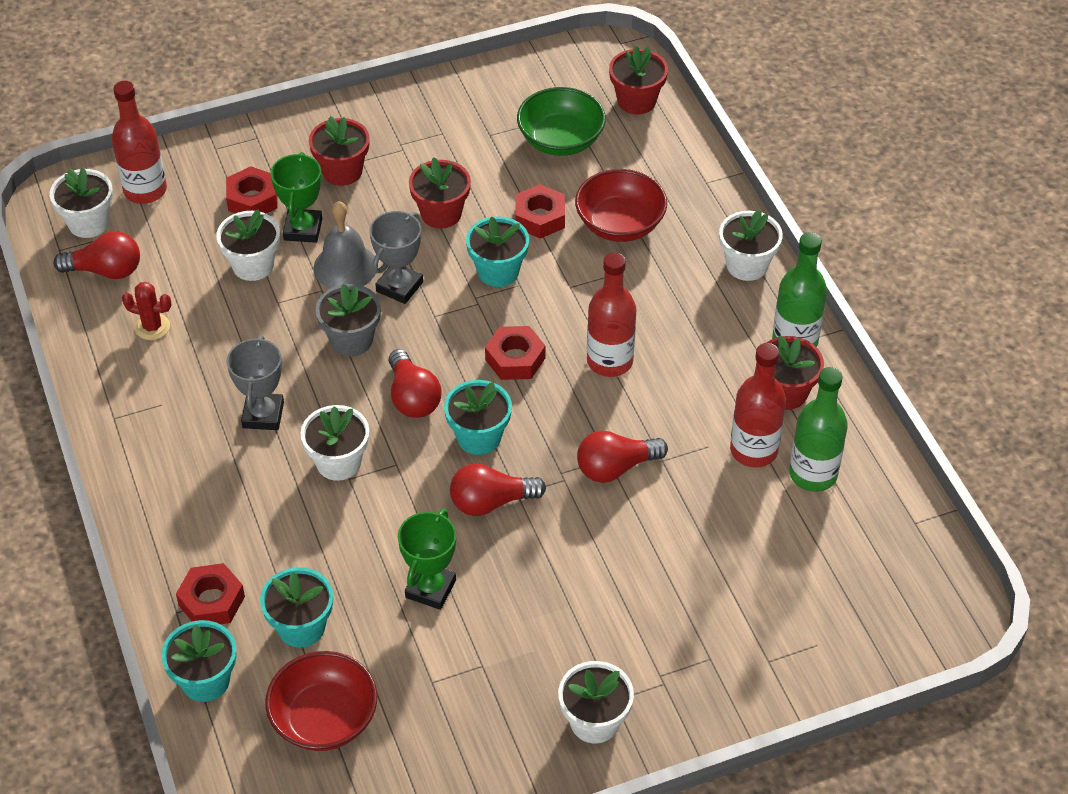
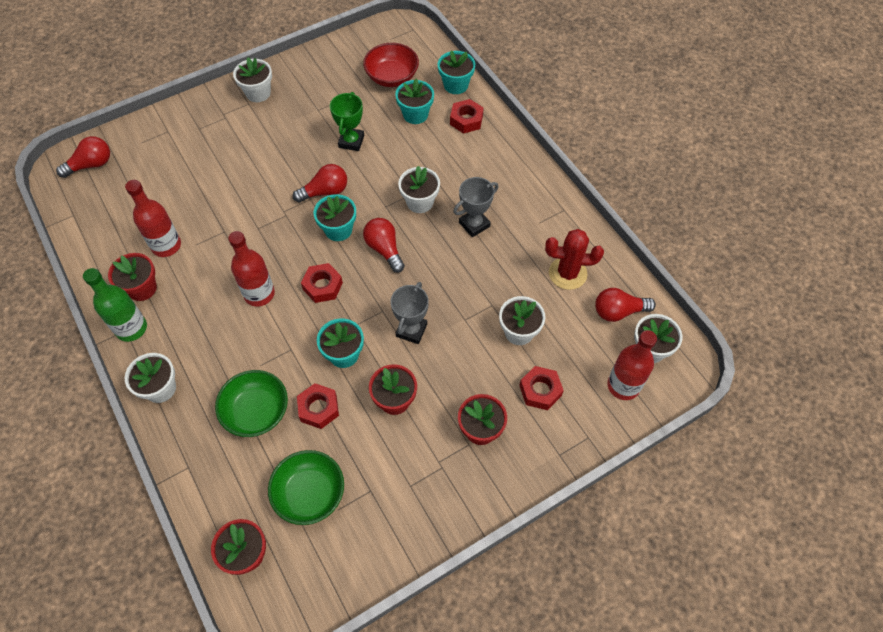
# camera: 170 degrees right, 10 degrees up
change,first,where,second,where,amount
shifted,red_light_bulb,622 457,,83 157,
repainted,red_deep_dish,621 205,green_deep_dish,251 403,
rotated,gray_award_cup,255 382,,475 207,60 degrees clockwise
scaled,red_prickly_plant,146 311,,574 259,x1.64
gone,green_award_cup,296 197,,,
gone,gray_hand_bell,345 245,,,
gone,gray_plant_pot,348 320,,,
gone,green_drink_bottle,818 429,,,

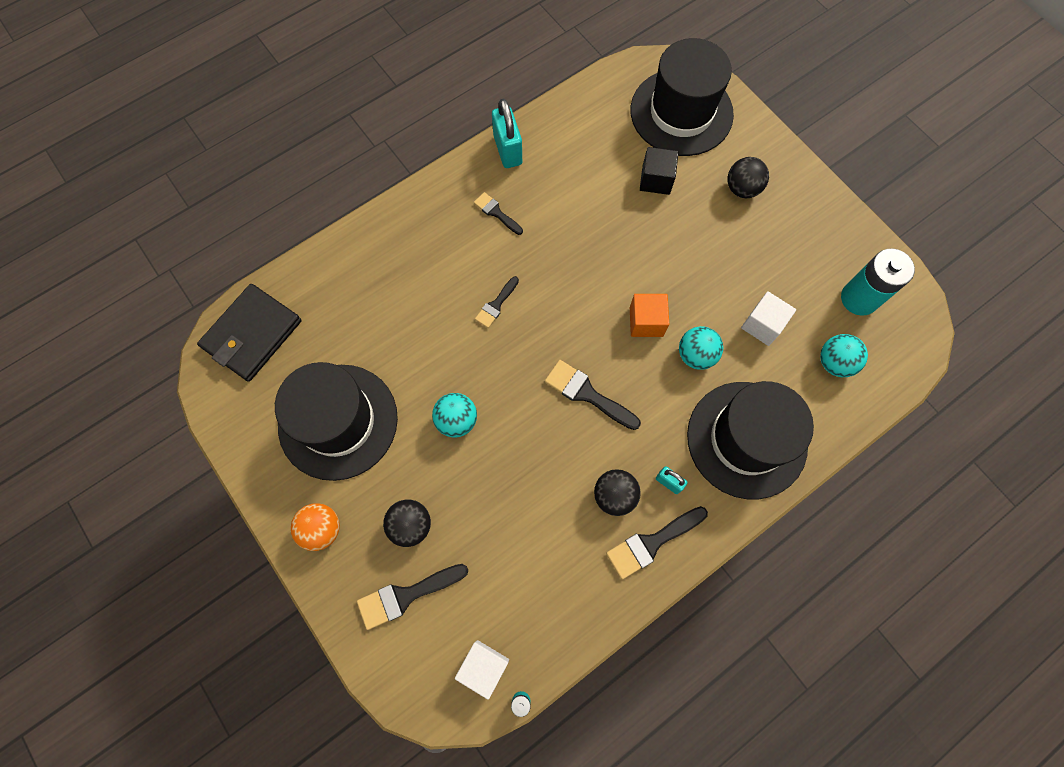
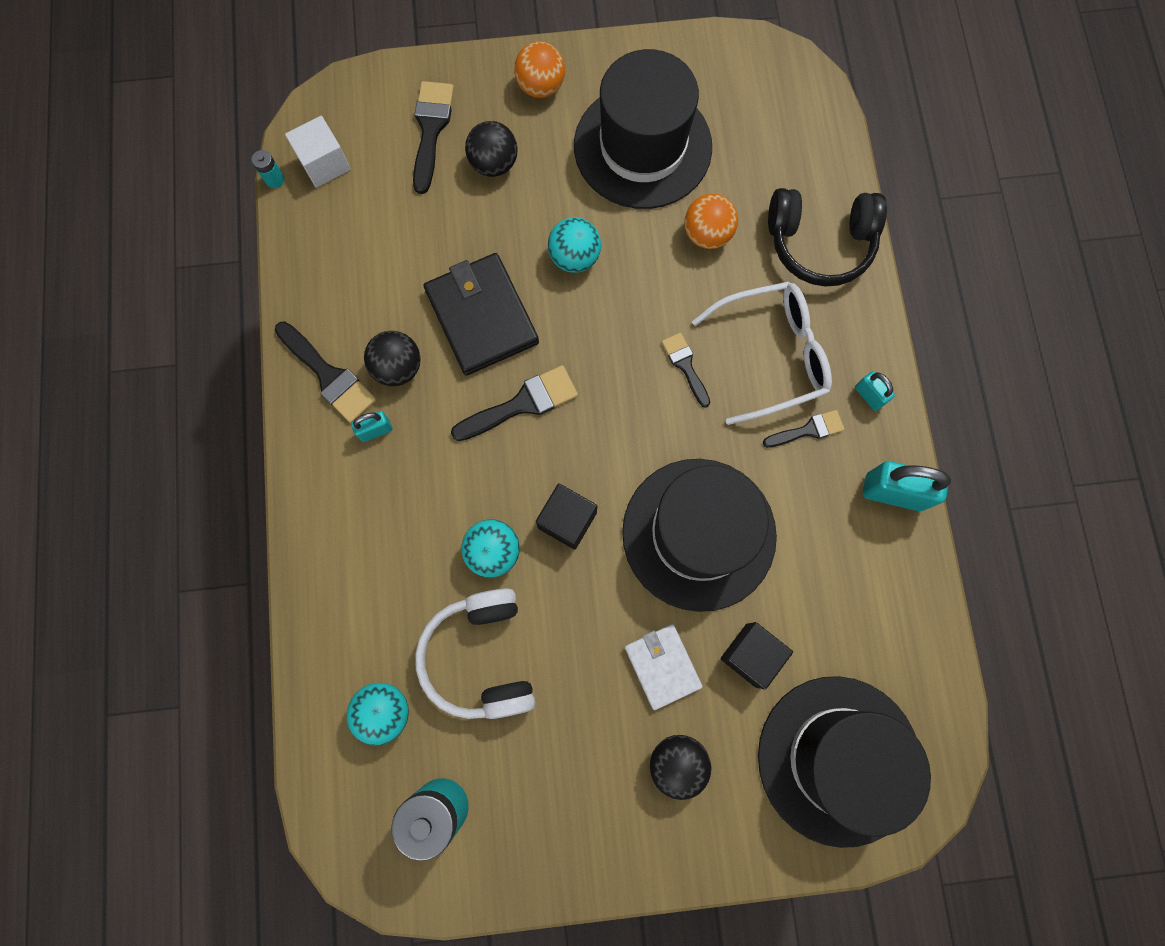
# camera: 120 degrees right, 5 degrees up
change,first,where,second,where,amount
rotated,jet-black_paint_brush,657 543,,325 372,135 degrees clockwise
swapped,pure_white_solid_cube,768 318,pure_white_headphones,475 653,
shifted,jet-black_wallet,249 333,,481 314,
repainted,orange-coloured_solid_cube,649 315,jet-black_solid_cube,566 516,
shifted,jet-black_hat,750 440,,699 535,
new,,,pure_white_wallet,664 667,
new,,,orange-coloured_play_ball,711 221,
new,,,pure_white_glasses,762 353,
new,,,jet-black_headphones,827 237,
new,,,aqua_padlock,875 391,

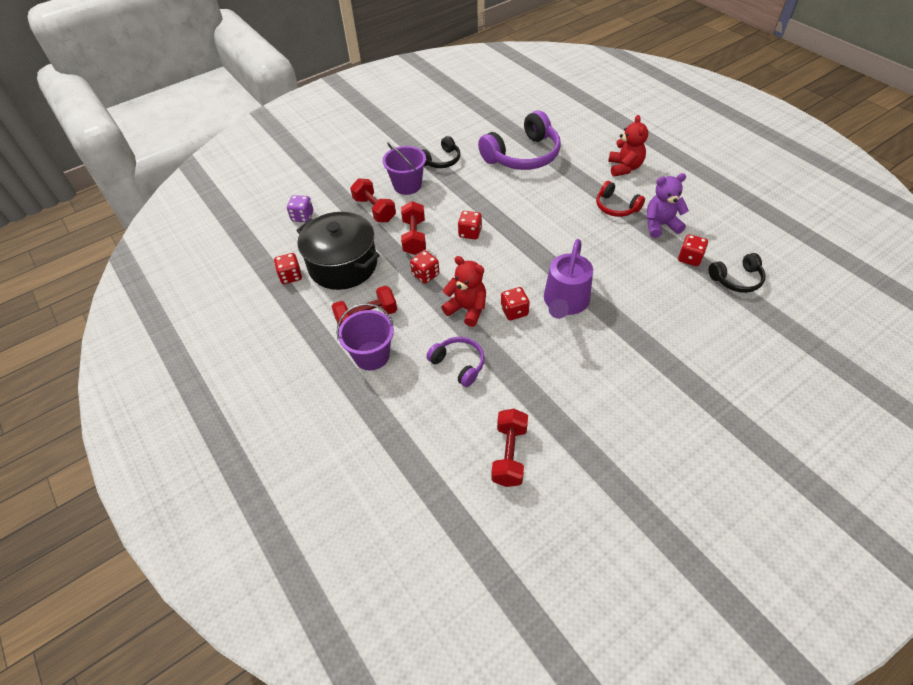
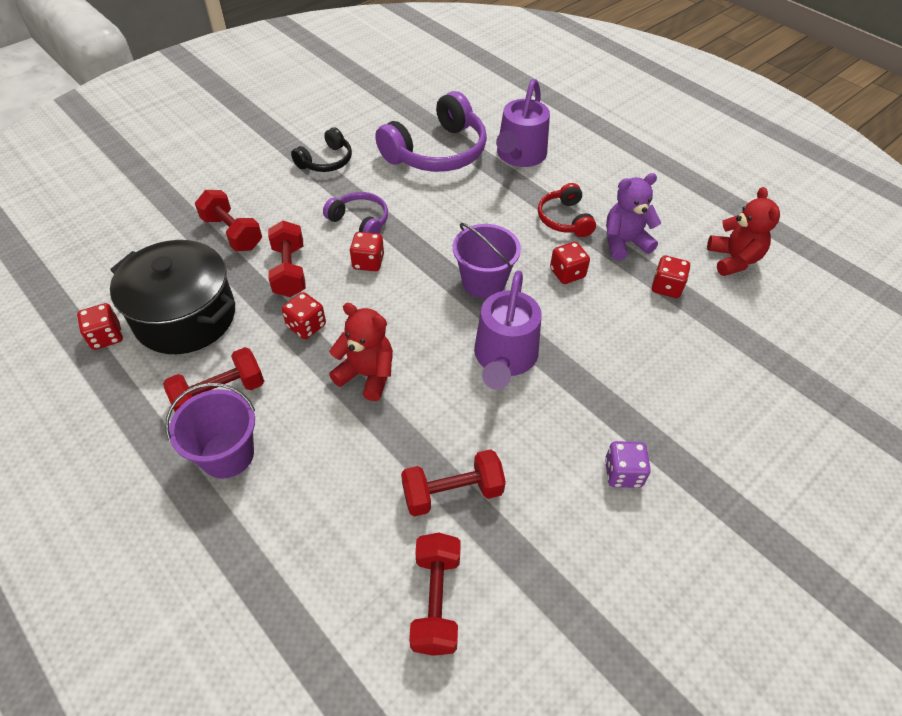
# camera: 10 degrees left, 0 degrees up
change,first,where,second,where,amount
shifted,royal_purple_headphones,455 362,,355 213,
new,,,red_hand_weight,453 483,
shifted,royal_purple_pail,404 168,,487 260,
new,,,royal_purple_sprinkling_can,523 123,
rotated,red_headphones,620 199,,567 210,45 degrees clockwise
shifted,red_game_die,515 303,,570 263,
shifted,royal_purple_game_die,300 208,,628 464,
shifted,red_teddy,628 146,,743 231,
gone,jet-black_headphones,737 273,,,

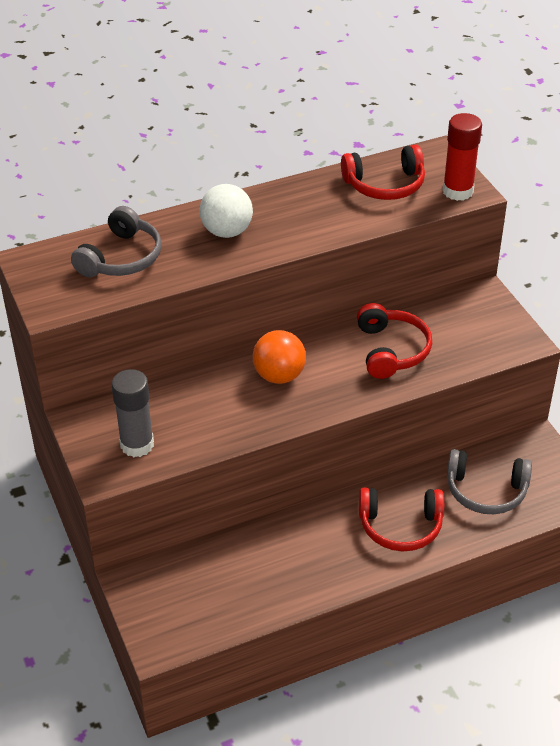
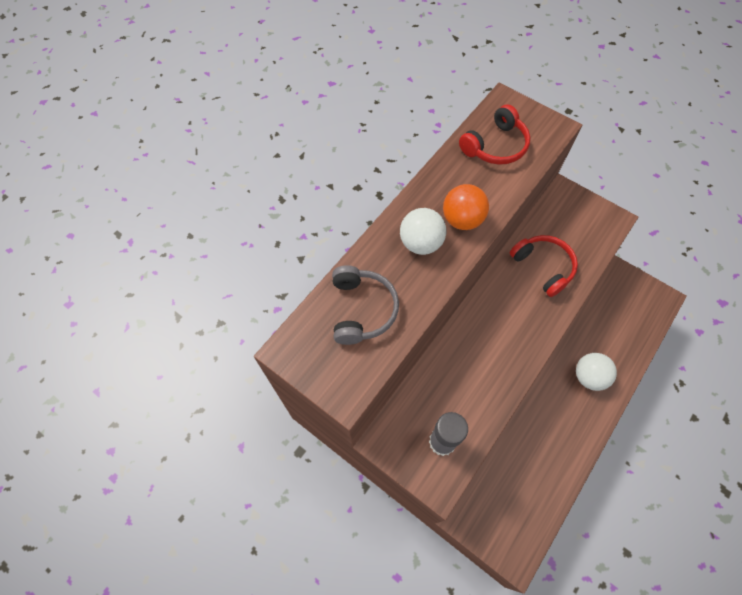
# camera: 30 degrees left, 20 degrees up
change,first,where,second,where,amount
shifted,orange-coloured_play_ball,279 357,,466 207,
swapped,red_headphones,401 519,pure_white_play_ball,596 372,
gone,red_glue,462 157,,,
gone,gray_headphones,489 481,,,

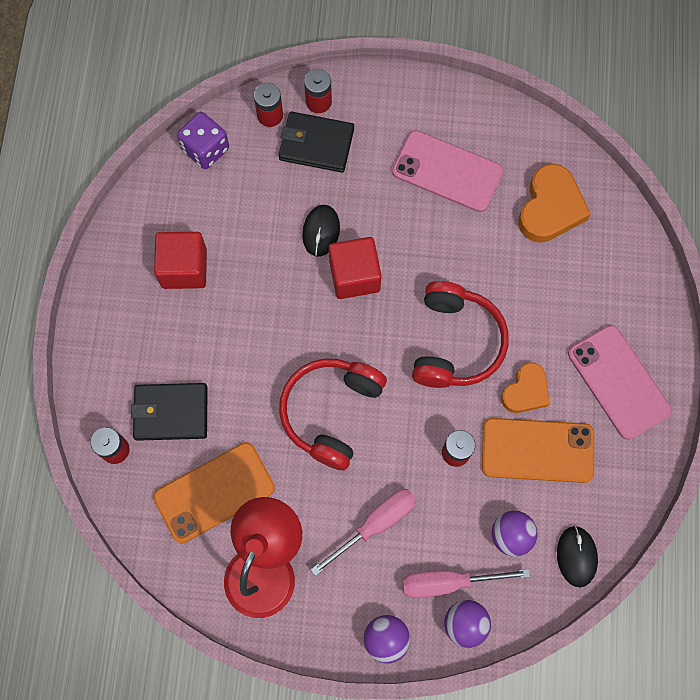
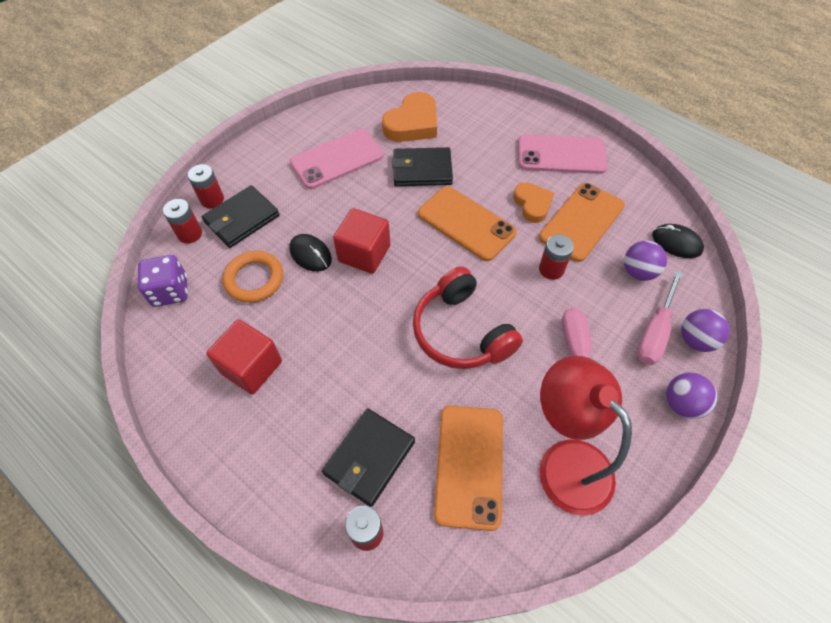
# camera: 55 degrees left, 15 degrees down
change,first,where,second,where,amount
new,,,orange-coloured_torus,252 277,
rotated,orange-coloured_heart,554 203,,409 117,75 degrees clockwise
new,,,jet-black_wallet,422 166,
swapped,red_headphones,460 334,orange-coloured_smartphone,467 223,

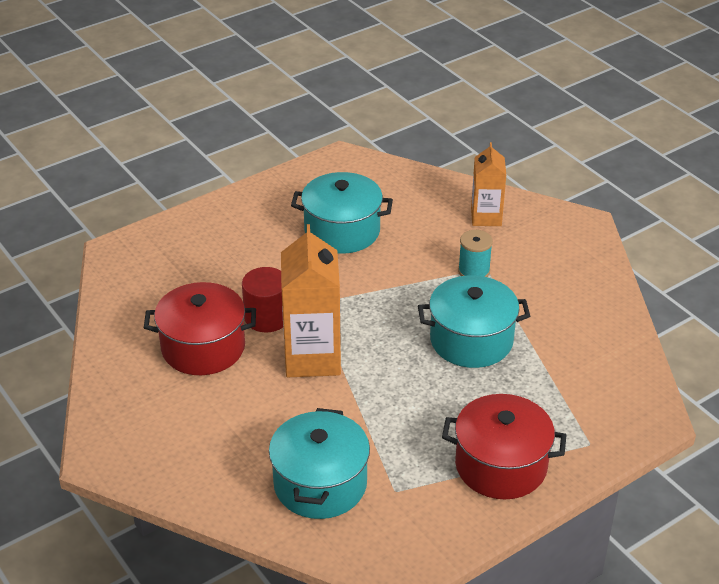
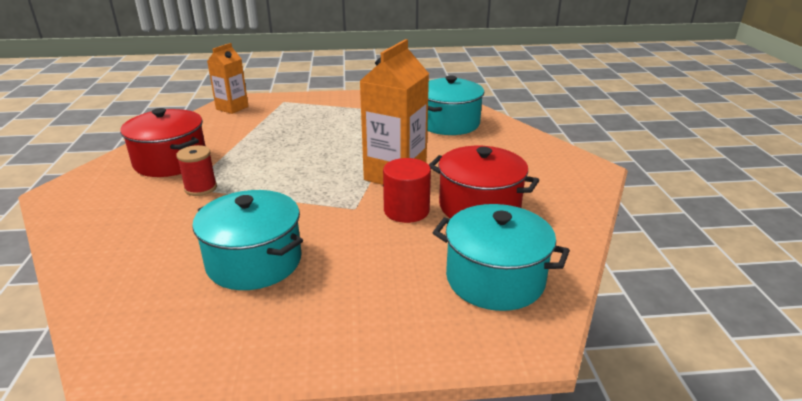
# camera: 150 degrees left, 10 degrees down
change,first,where,second,where,amount
shifted,red_pot,504 446,,162 142,
repainted,aqua_bobbin,475 253,red_bobbin,196 170,
shifted,orange-coloured_milk_carton,488 184,,227 78,
shifted,aqua_pot,474 321,,501 257,

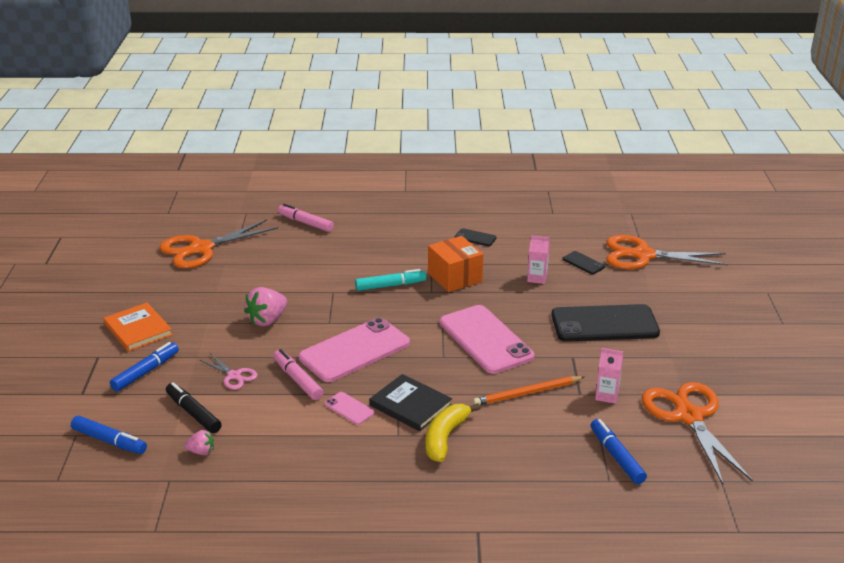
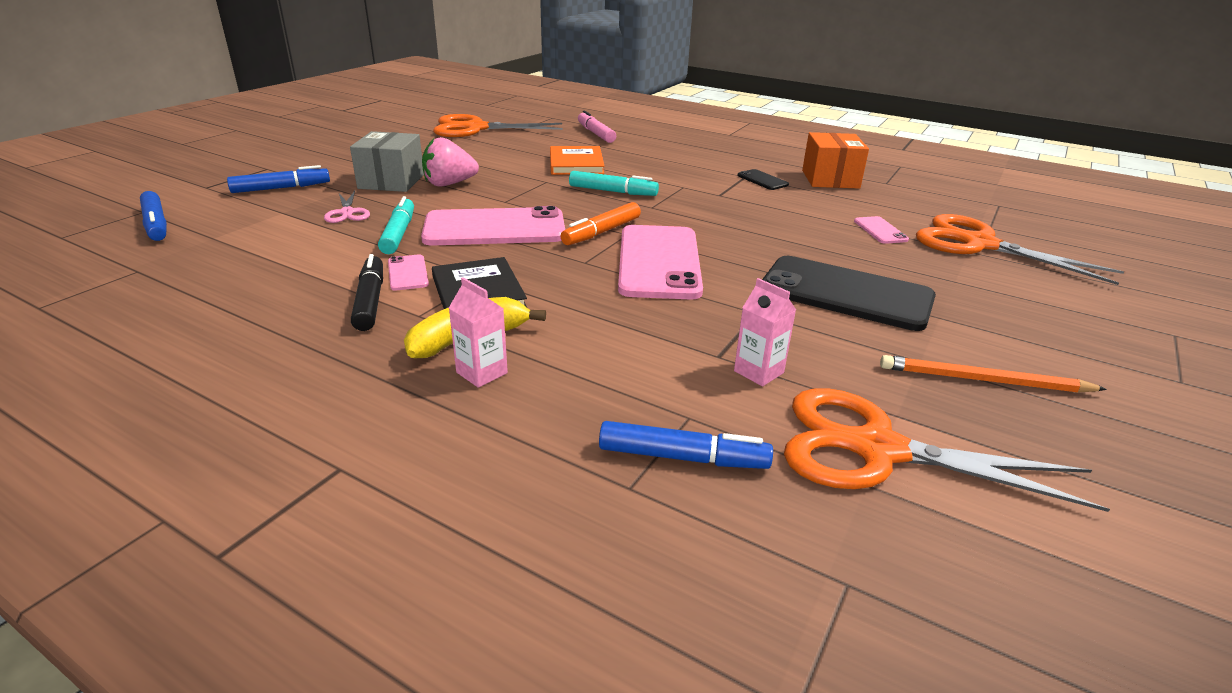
# camera: 30 degrees right, 0 degrees up
change,first,where,second,where,amount
new,,,gray_package,387 161,
shifted,jet-black_marker_pen,194 407,,367 292,
repainted,rosy_marker_pen,298 374,aqua_marker_pen,396 225,
shifted,rosy_milk_carton,538 259,,478 332,
shifted,orange-coloured_hardcover,138 327,,577 160,
new,,,orange-coloured_marker_pen,601 223,
rotated,royal_blue_marker_pen,618 451,,686 445,90 degrees clockwise
rotated,orange-coloured_pair_of_scissors,697 433,,947 450,90 degrees counterclockwise
shifted,orange-coloured_package,455 264,,835 160,
repainted,jet-black_smartphone,583 262,rosy_smartphone,881 230,
shifted,orange-coloured_wooden_pencil,528 390,,993 374,
gone,rosy_berry,199 442,,,

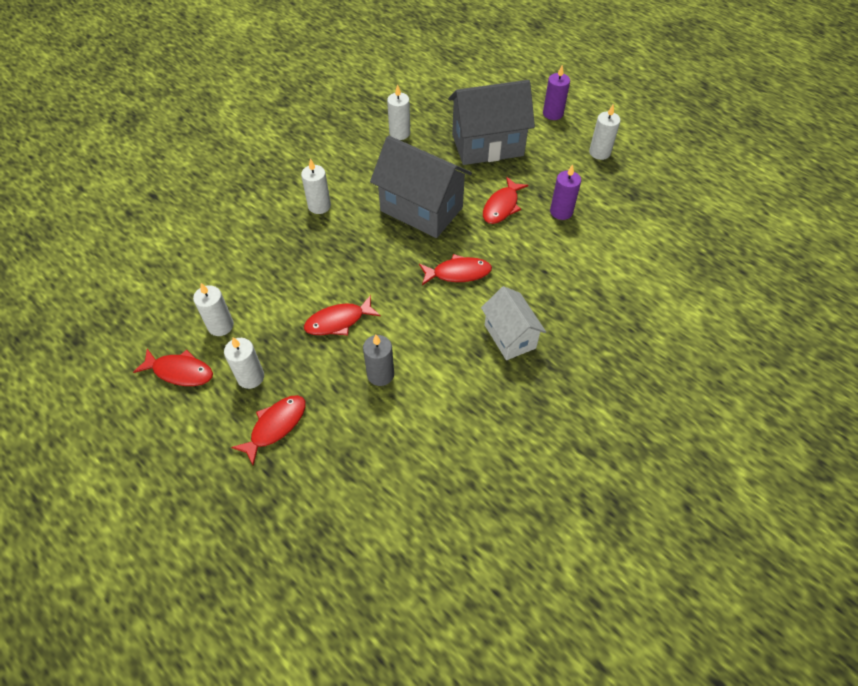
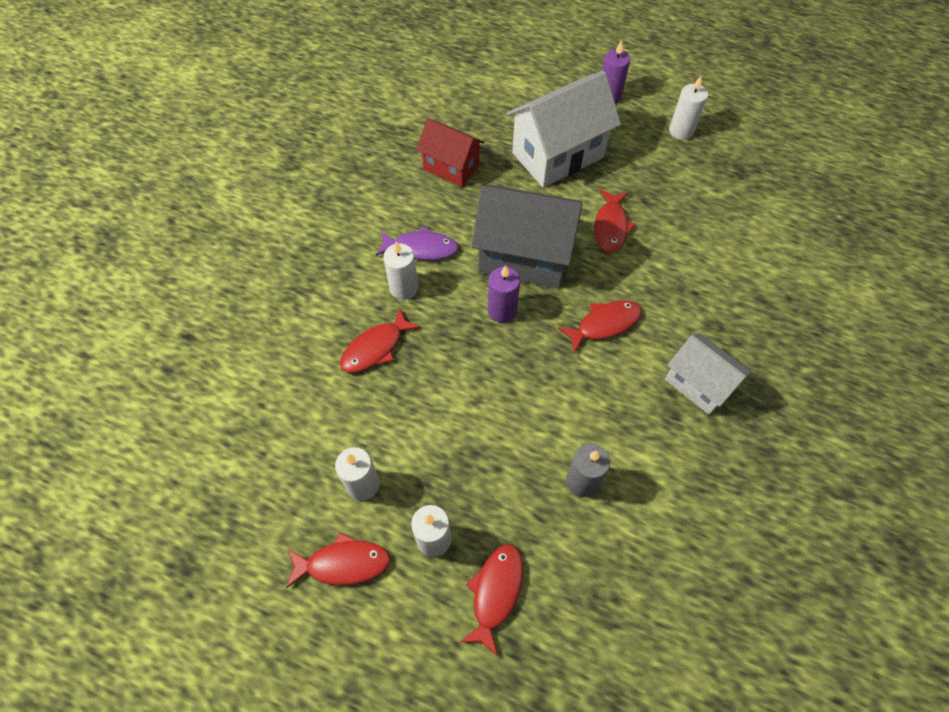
# camera: 20 degrees left, 5 degrees up
change,first,where,second,where,amount
shifted,red_fish,342 315,,380 340,
new,,,royal_purple_fish,417 243,
swapped,pure_white_candle,398 112,red_toy_house,450 153,
shifted,royal_purple_candle,565 192,,504 294,
repainted,gray_toy_house,491 122,pure_white_toy_house,564 129,

